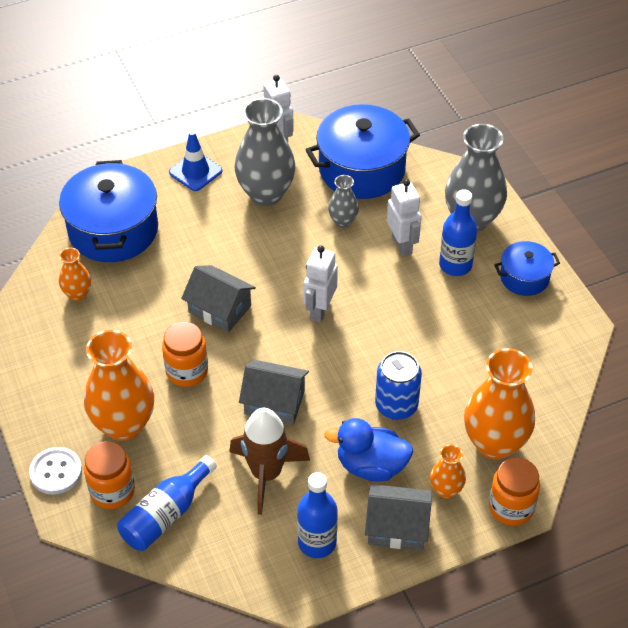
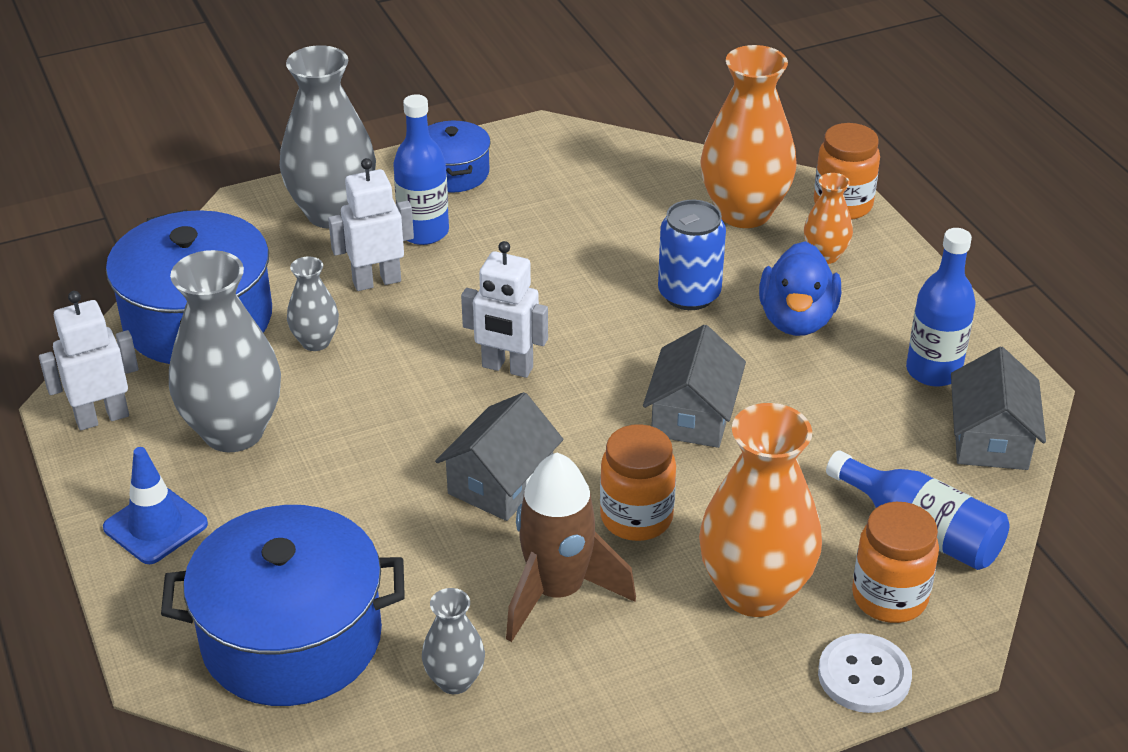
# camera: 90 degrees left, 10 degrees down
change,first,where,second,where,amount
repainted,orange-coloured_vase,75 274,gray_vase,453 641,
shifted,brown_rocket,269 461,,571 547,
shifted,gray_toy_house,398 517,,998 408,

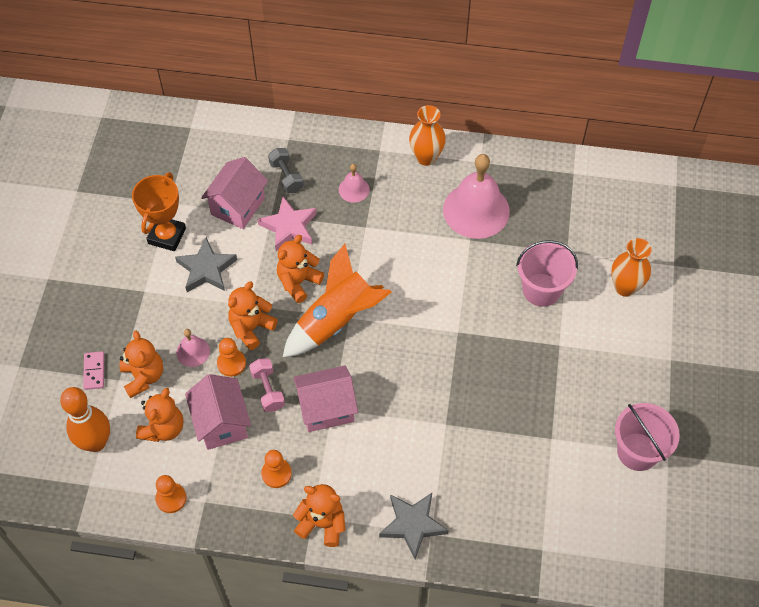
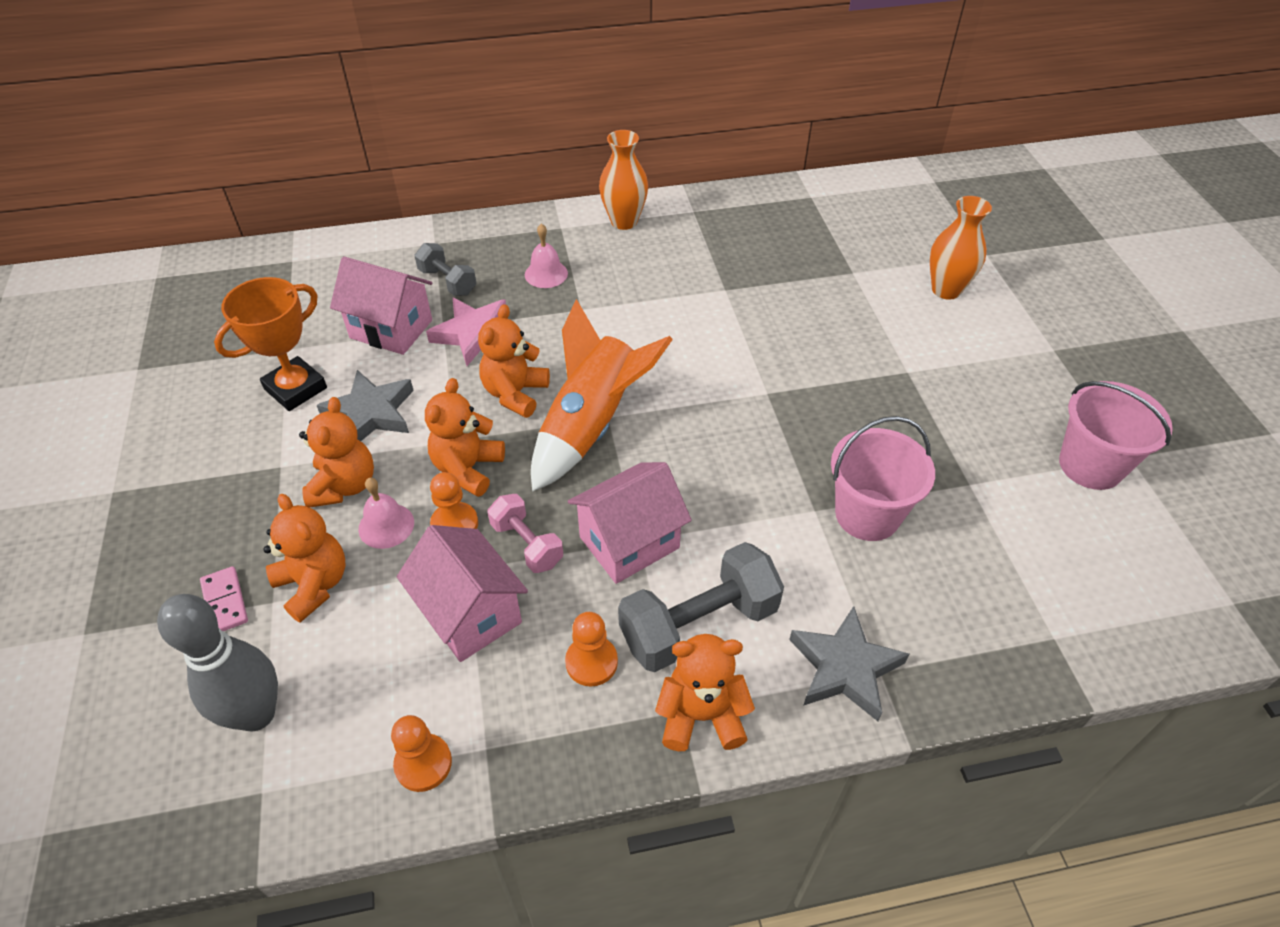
# camera: 20 degrees left, 10 degrees down
change,first,where,second,where,amount
repainted,orange-coloured_tenpin,85 419,gray_tenpin,217 662,
rotated,orange-coloured_award_cup,159 211,,270 344,45 degrees clockwise
shifted,orange-coloured_teddy,159 415,,336 452,
rotated,rosy_toy_house,234 193,,381 305,75 degrees counterclockwise
new,,,gray_hand_weight,701 607,
shifted,rosy_pail,547 273,,883 478,
gone,rosy_hand_bell,476 196,,,

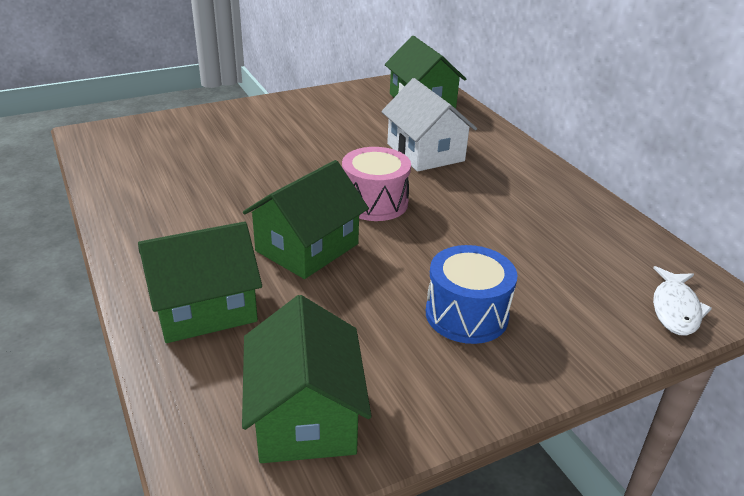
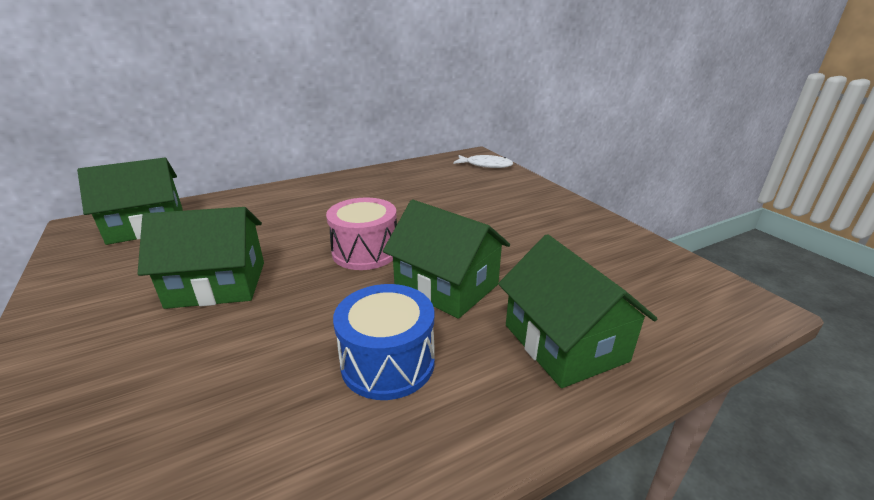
# camera: 90 degrees left, 5 degrees down
change,first,where,second,where,amount
shifted,green_toy_house,306 379,,201 258,
shifted,royal_blue_toy_drum,471 294,,384 342,
gone,pure_white_toy_house,429 125,,,

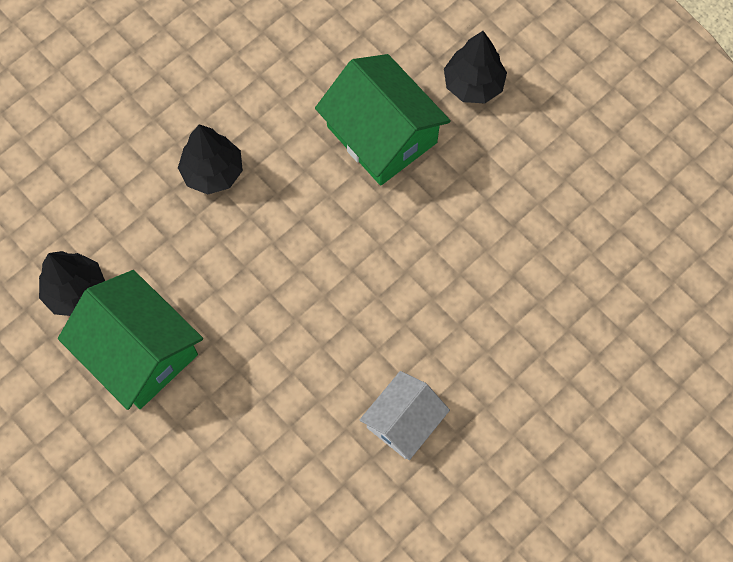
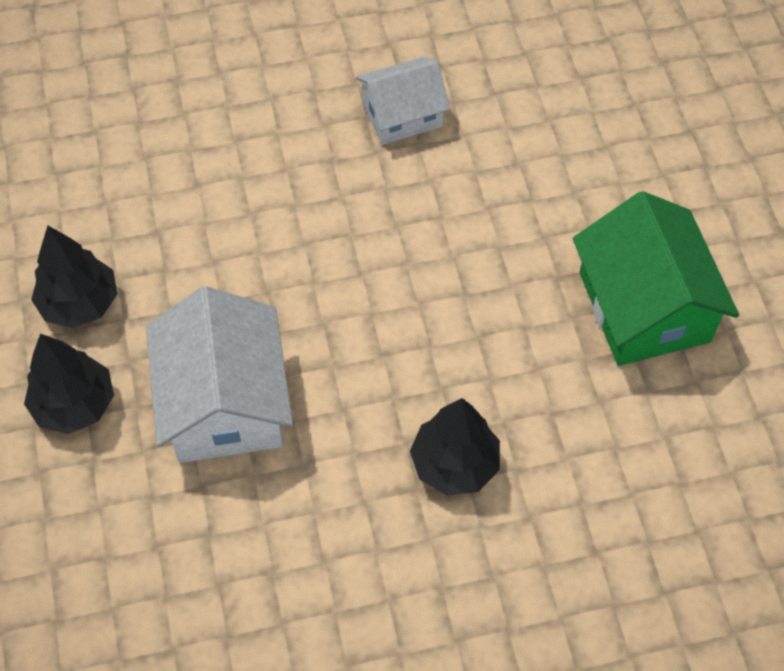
# camera: 150 degrees left, 10 degrees down
change,first,where,second,where,amount
shifted,jet-black_fir_tree,72 283,,74 276,
repainted,green_toy_house,383 120,pure_white_toy_house,219 374,

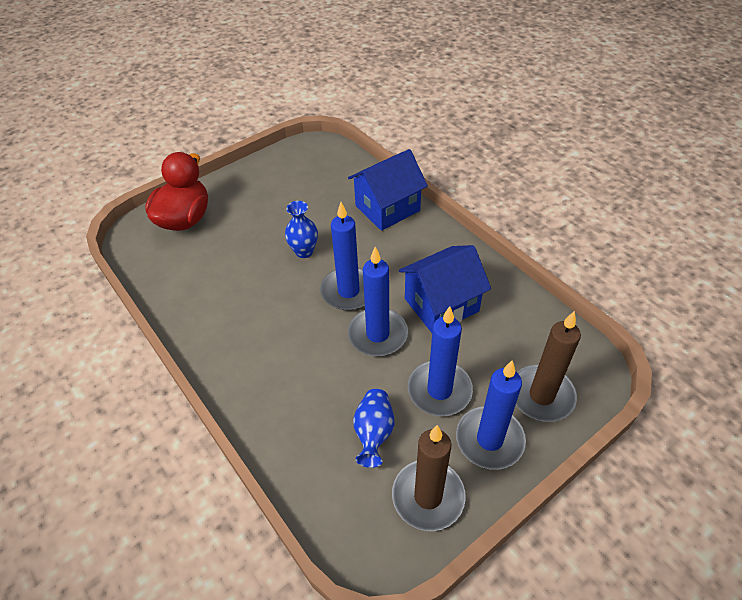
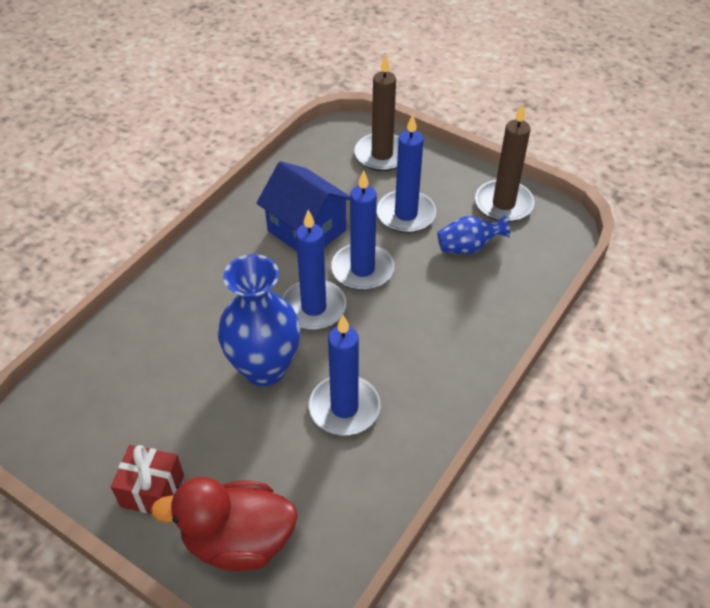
# camera: 110 degrees left, 0 degrees up
change,first,where,second,where,amount
new,,,red_present,147 479,
scaled,royal_blue_vase,301 229,,259 320,x1.87
shifted,royal_blue_candle,491 415,,345 375,
gone,royal_blue_toy_house,388 190,,,

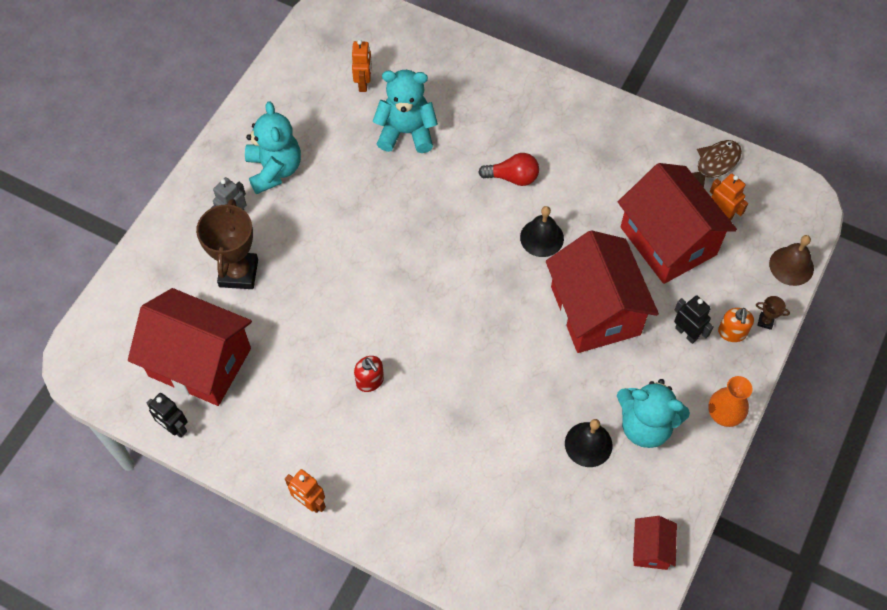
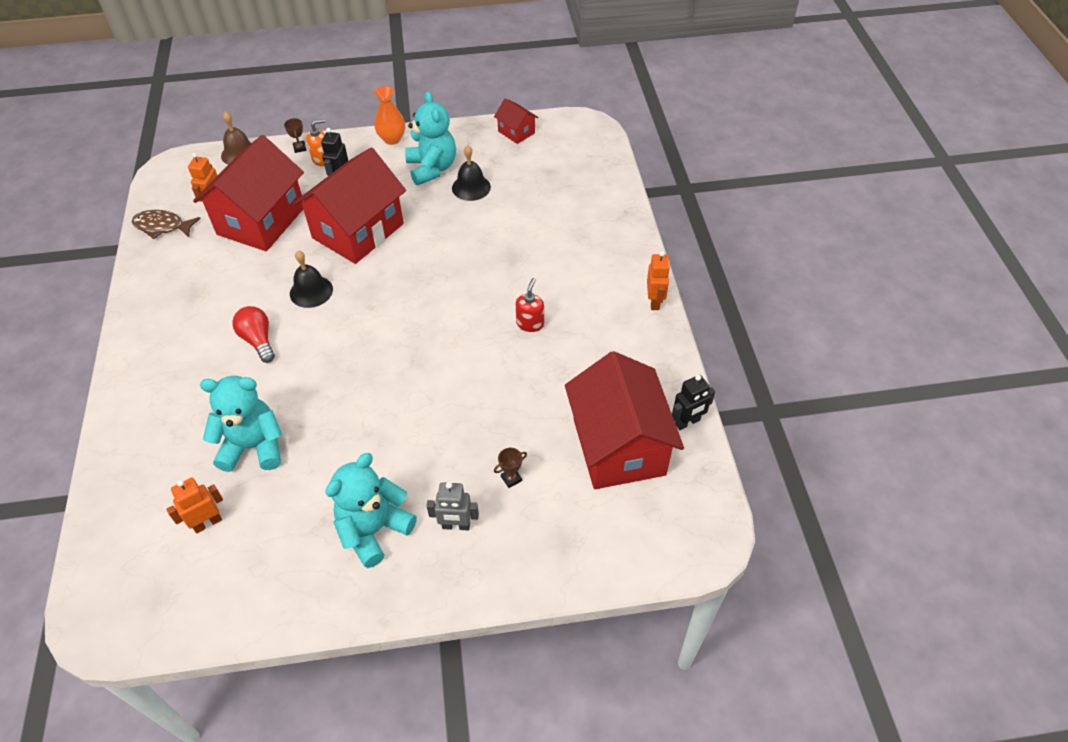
# camera: 125 degrees left, 10 degrees down
change,first,where,second,where,amount
rotated,aqua_teddy,405 111,,241 424,120 degrees clockwise
rotated,red_toy_house,655 543,,516 121,75 degrees clockwise
scaled,brown_award_cup,227 244,,510 468,x0.40
rotated,jet-black_robot_figure,167 415,,693 402,60 degrees clockwise

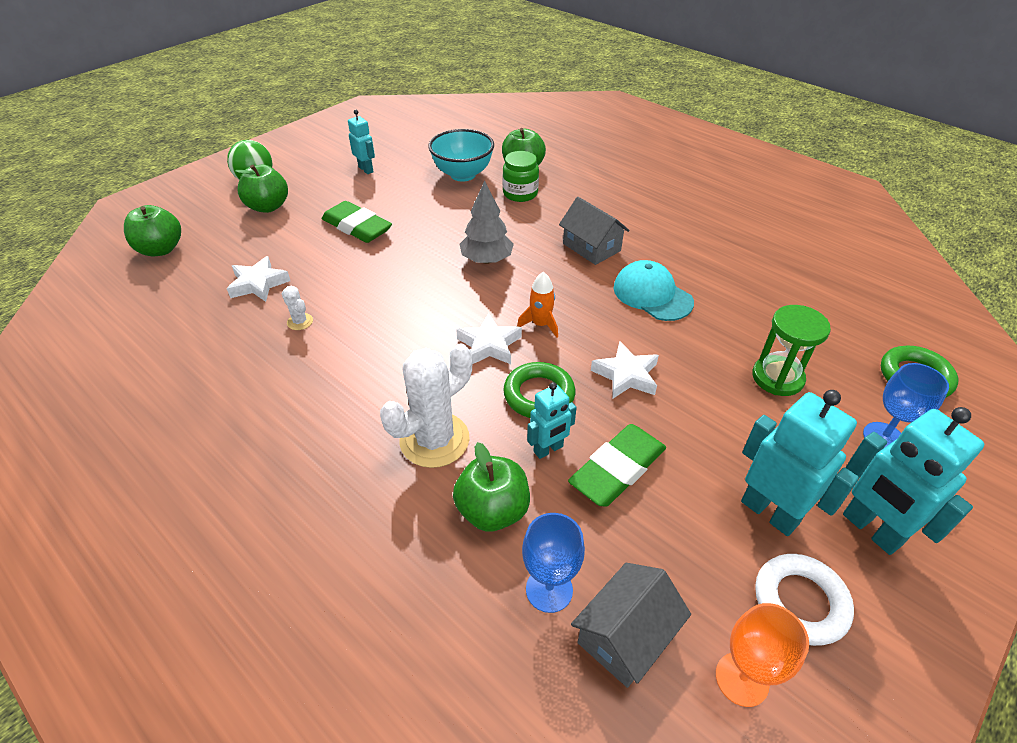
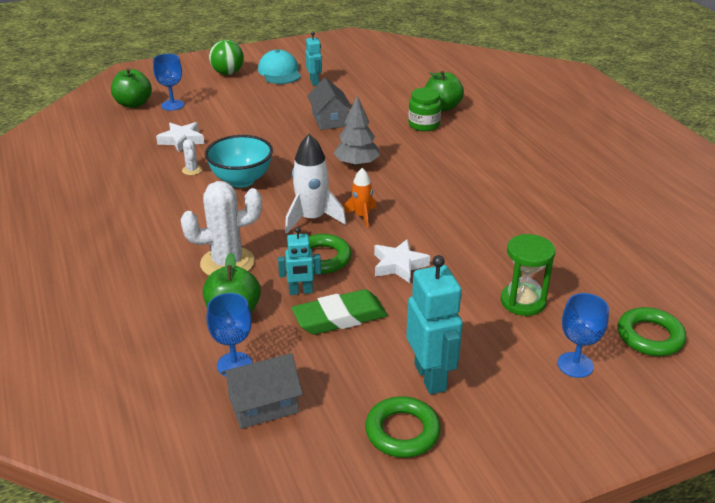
# camera: 25 degrees right, 10 degrees down
change,first,where,second,where,amount
new,,,royal_blue_goblet,168 82,
shifted,aqua_deep_dish,461 155,,239 161,
shifted,aqua_peaked_cap,653 290,,279 66,
swapped,pure_white_star,489 338,pure_white_rocket,315 184,
shifted,gray_toy_house,594 231,,329 104,
repainted,pure_white_torus,804 600,green_torus,403 427,
gone,green_apple,261 189,,,
gone,green_pencil_eraser,357 222,,,
gone,orange-coloured_goblet,762 655,,,
gone,aqua_robot_figure,914 481,,,

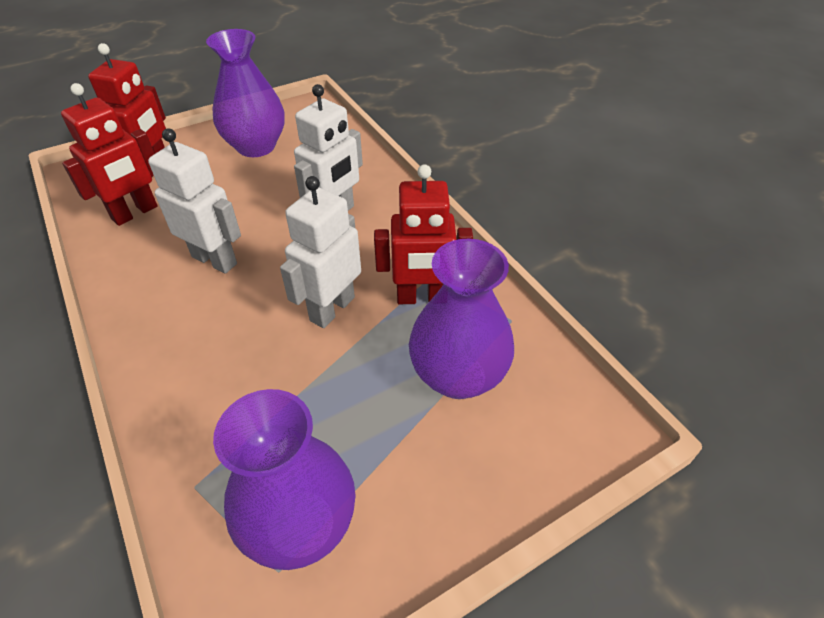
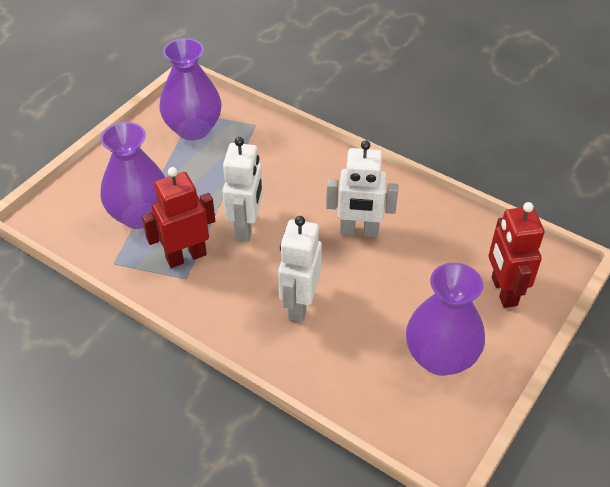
# camera: 155 degrees right, 0 degrees up
change,first,where,second,where,amount
gone,red_robot_figure,109 154,,,

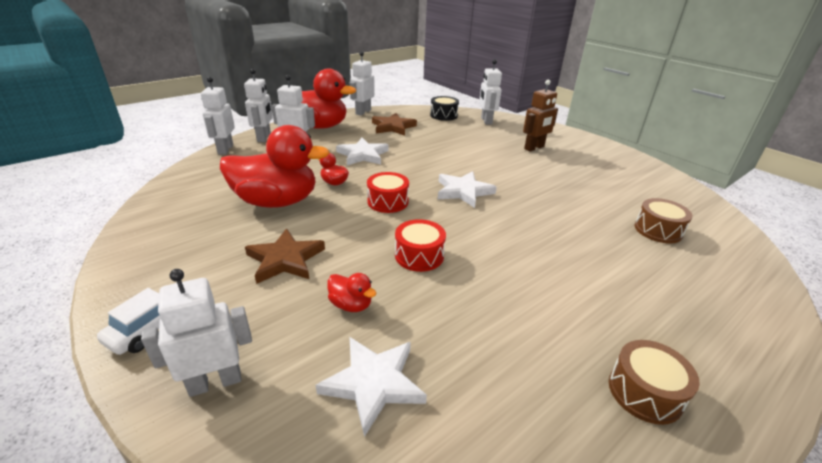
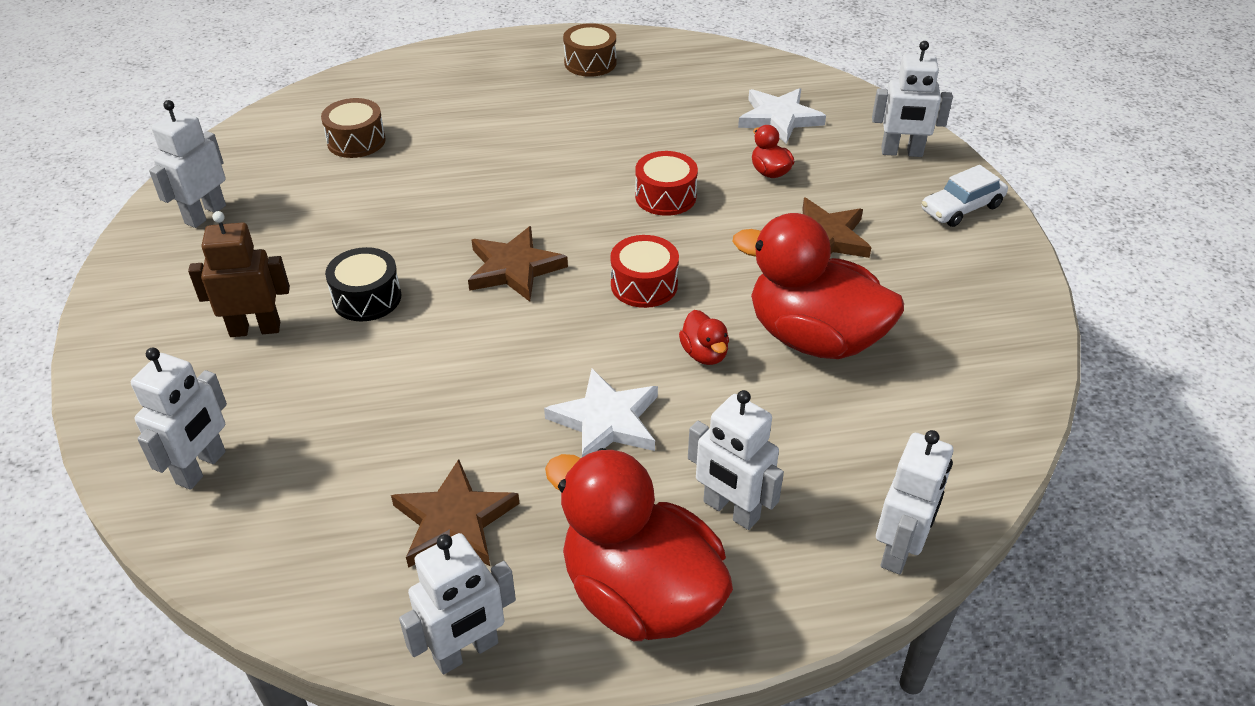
# camera: 150 degrees left, 10 degrees up
change,first,where,second,where,amount
shifted,pure_white_robot_figure,258 105,,187 164,
shifted,jet-black_toy_drum,444 108,,363 284,
repainted,pure_white_star,467 189,brown_star,518 264,

